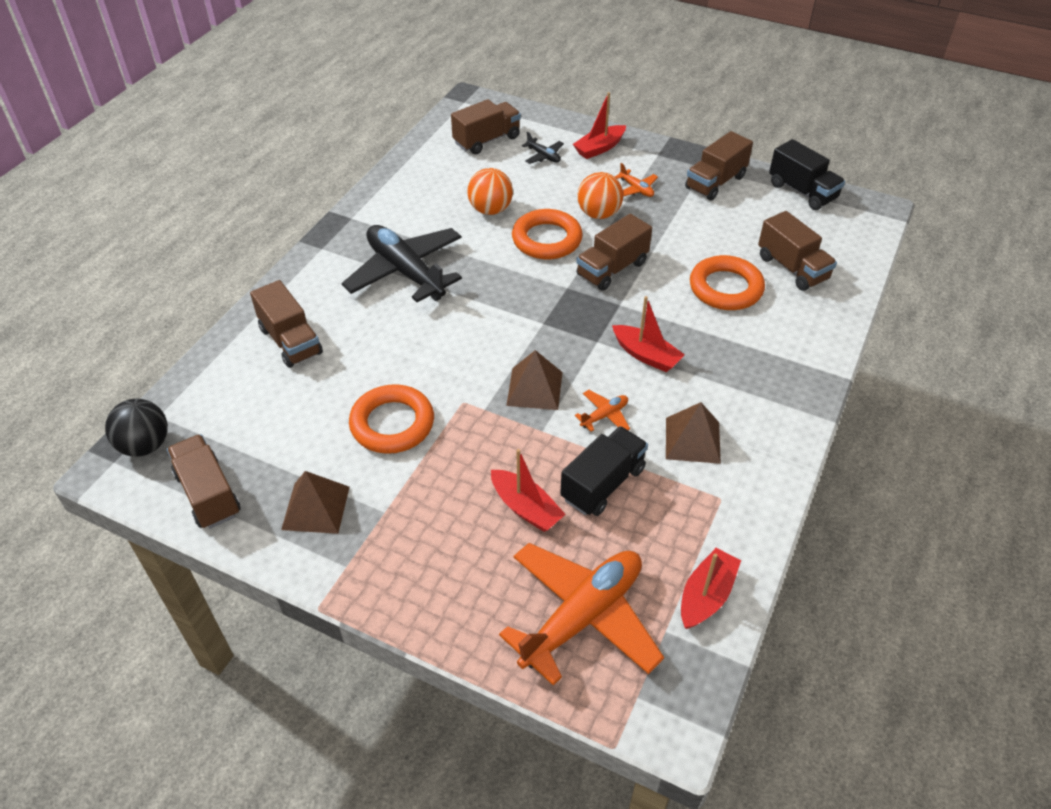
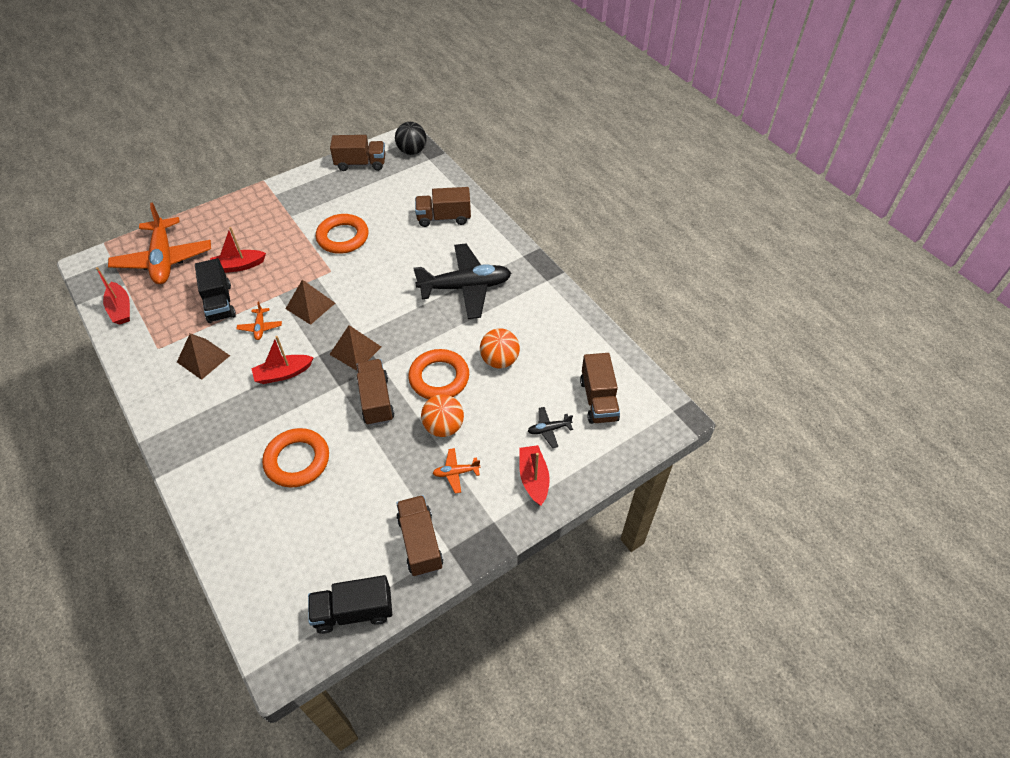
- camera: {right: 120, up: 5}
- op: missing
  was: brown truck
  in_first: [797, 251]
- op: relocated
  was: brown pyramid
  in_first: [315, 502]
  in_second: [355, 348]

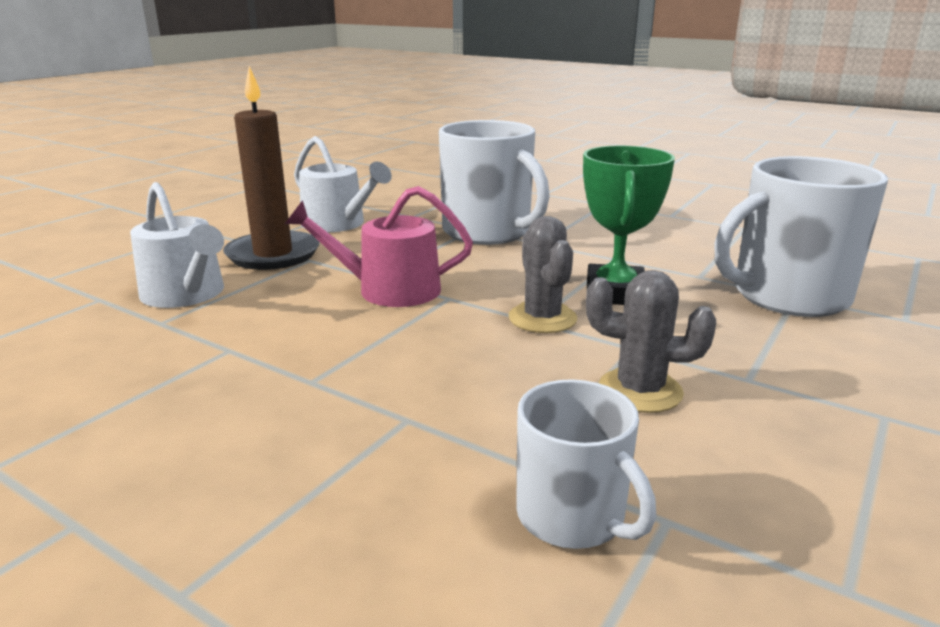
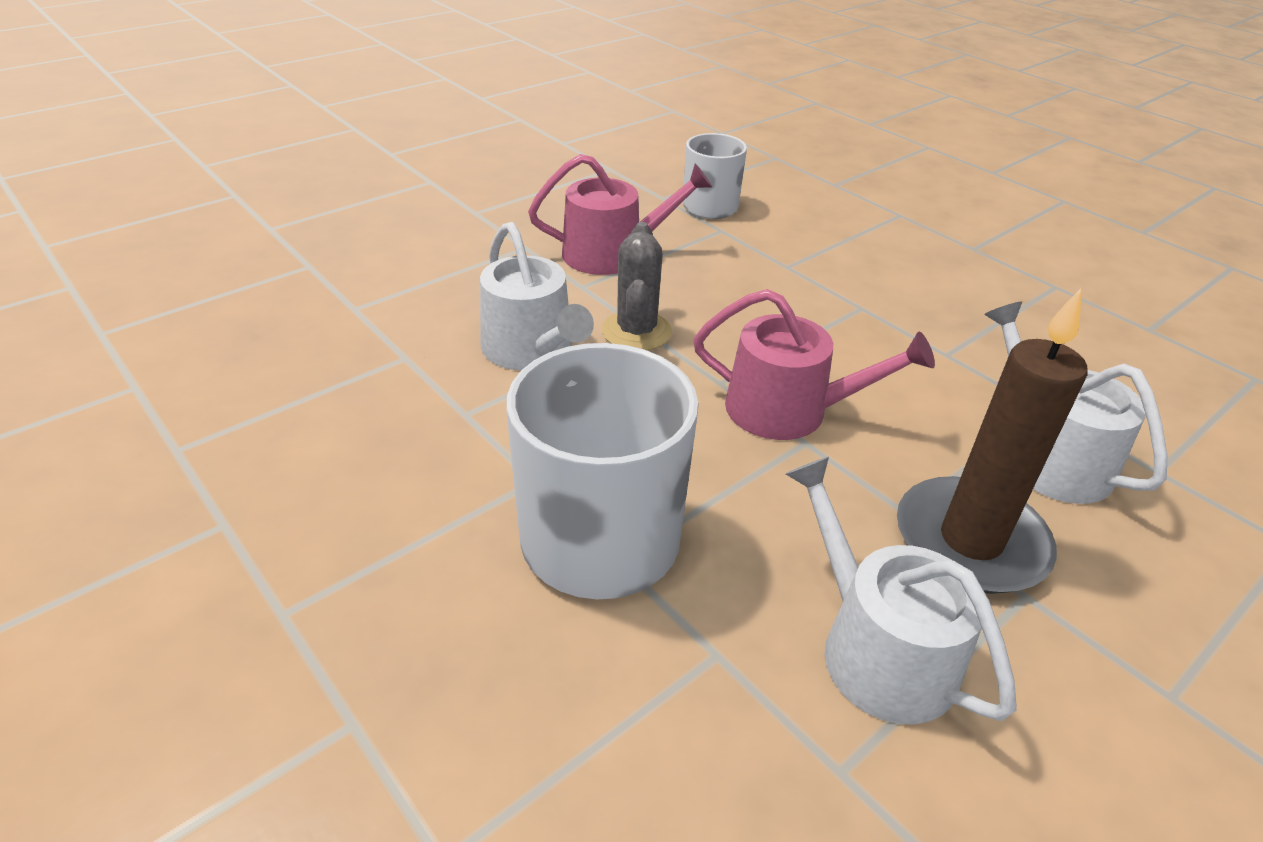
- camera: {right: -165, up: 15}
- op: missing
  was: white mug
  in_first: [801, 236]
- op: exchanged
  was: green trophy
  now: white watering can
  in_first: [629, 225]
  in_second: [537, 296]
- op: exchanged
  was: grey cactus
  now: pink watering can
  in_first: [651, 341]
  in_second: [620, 214]

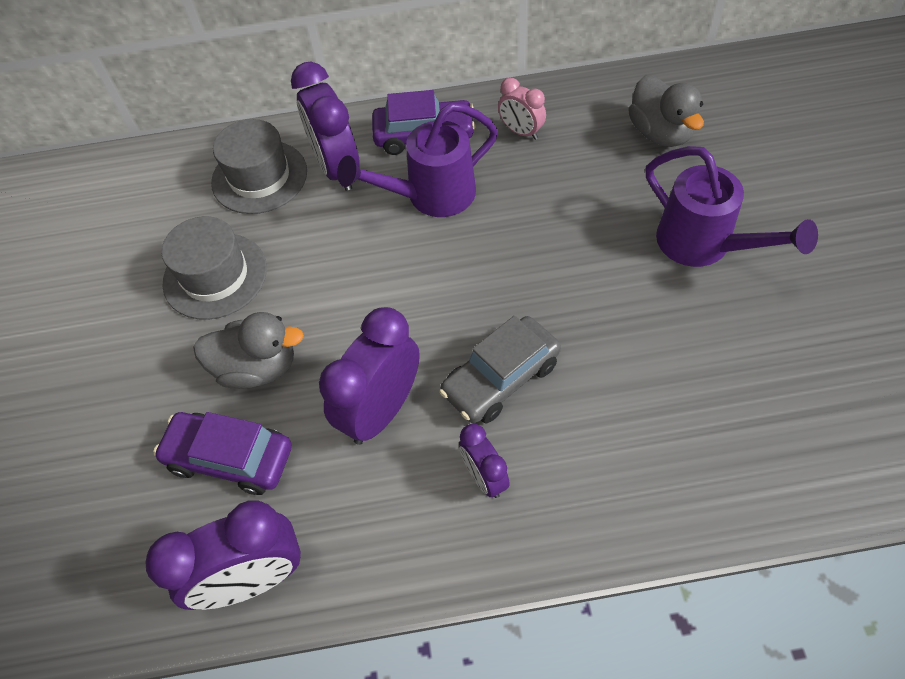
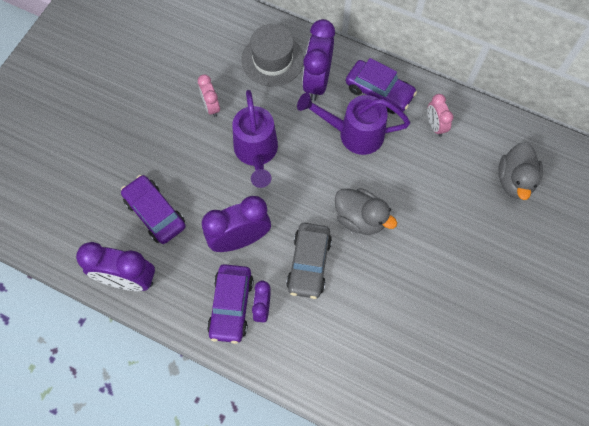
- camera: {right: 30, up: 10}
- op: appeared
  now: purple car
  in_second: [230, 304]
- op: relocated
  was: grey duck
  in_first: [248, 350]
  in_second: [366, 211]
- op: relocated
  was: purple watering can
  in_first: [732, 206]
  in_second: [255, 139]
- op: exchanged
  was: grey hat
  now: pink clock
  in_first: [214, 268]
  in_second: [209, 95]
- op: spun
  was: grey car
  in_first: [500, 370]
  in_second: [309, 261]
  clockwise: -75

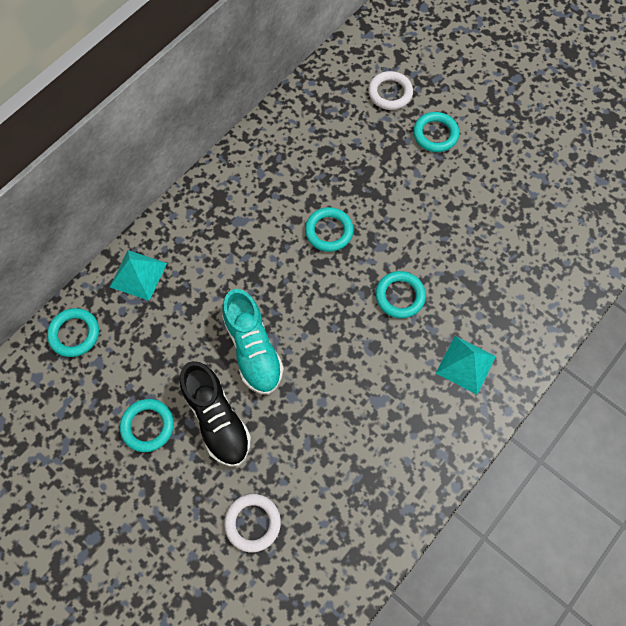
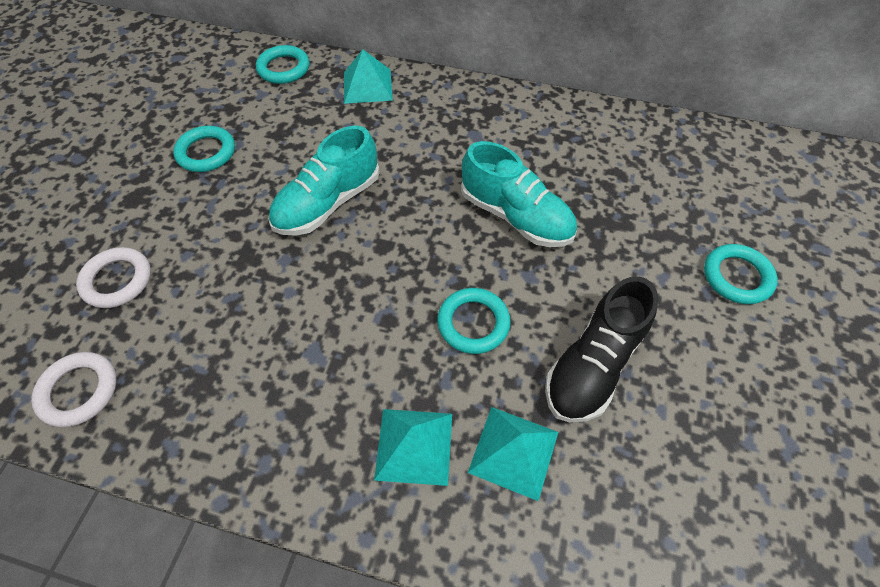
- camera: {right: 65, up: -10}
- op: appeared
  now: turquoise pyramid
  in_second: [513, 454]
- op: relocated
  was: black shoe
  in_first: [215, 414]
  in_second: [601, 349]
- op: relocated
  was: white ring
  in_first: [390, 90]
  in_second: [74, 389]
- op: exchanged
  was: turquoise ring
  now: turquoise shoe
  in_first: [329, 229]
  in_second: [519, 194]

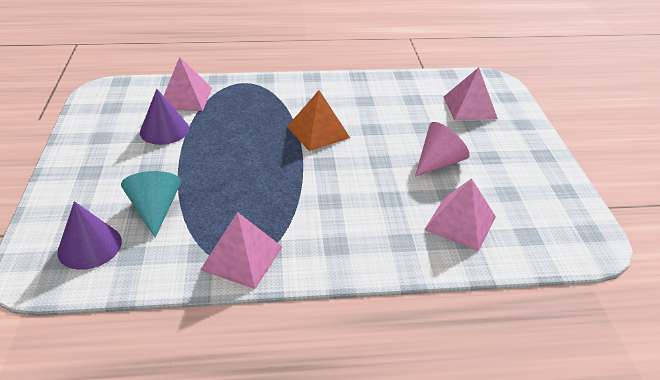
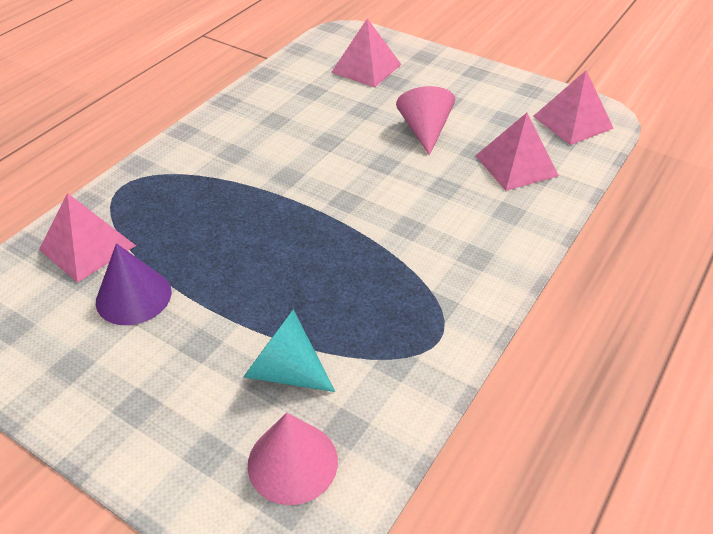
- camera: {right: -50, up: 5}
- op: missing
  was: orange pyramid
  in_first: [318, 120]
- op: relocated
  was: pink pyramid
  in_first: [241, 250]
  in_second: [573, 107]
- op: colour
  was: purple cone
  now: pink cone
  in_first: [89, 235]
  in_second: [293, 459]

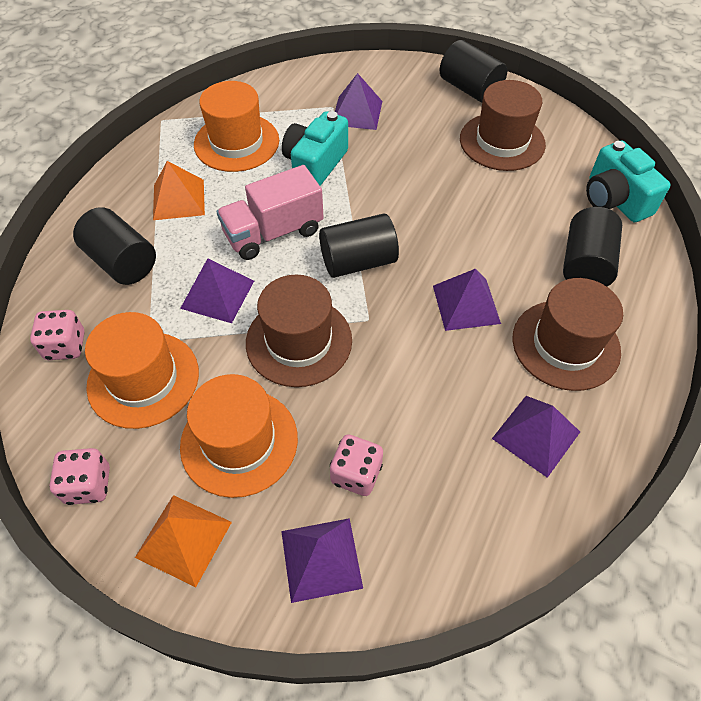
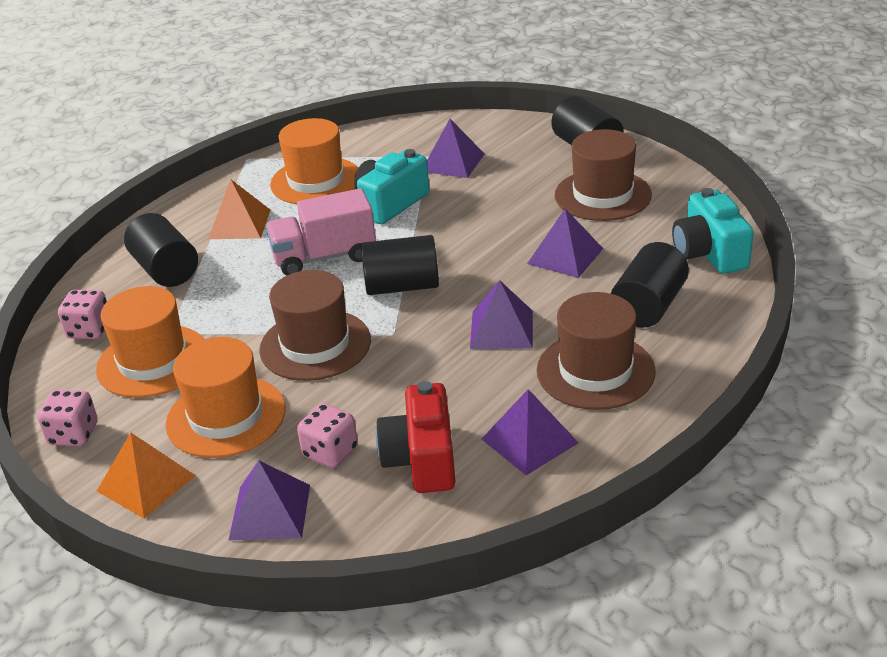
- camera: {right: 15, up: -20}
- op: appeared
  now: red camera
  in_second: [416, 437]
- op: relocated
  was: purple pyramid
  in_first: [217, 290]
  in_second: [565, 243]

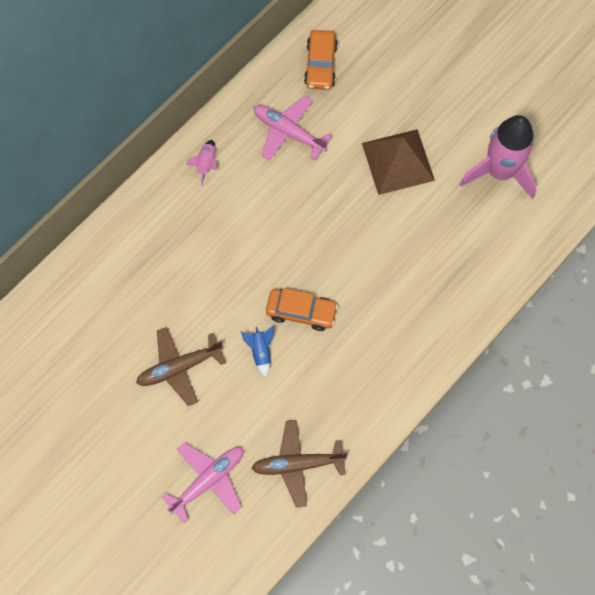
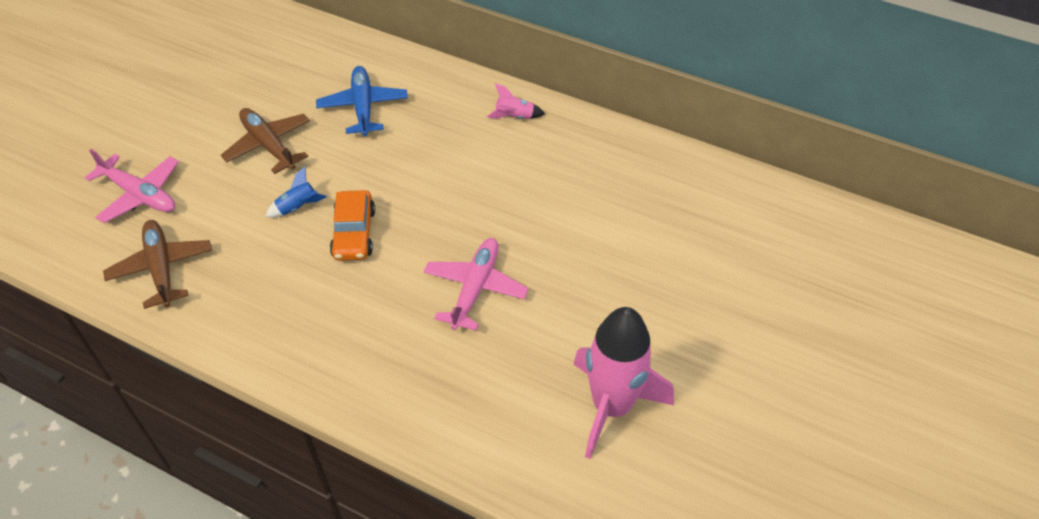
- camera: {right: 75, up: -20}
- op: missing
  was: orange car
  in_first: [321, 60]
- op: missing
  was: brown pyramid
  in_first: [398, 162]
- op: appeared
  now: blue plane
  in_second: [362, 101]
- op: relocated
  was: pink plane
  in_first: [293, 128]
  in_second: [476, 284]

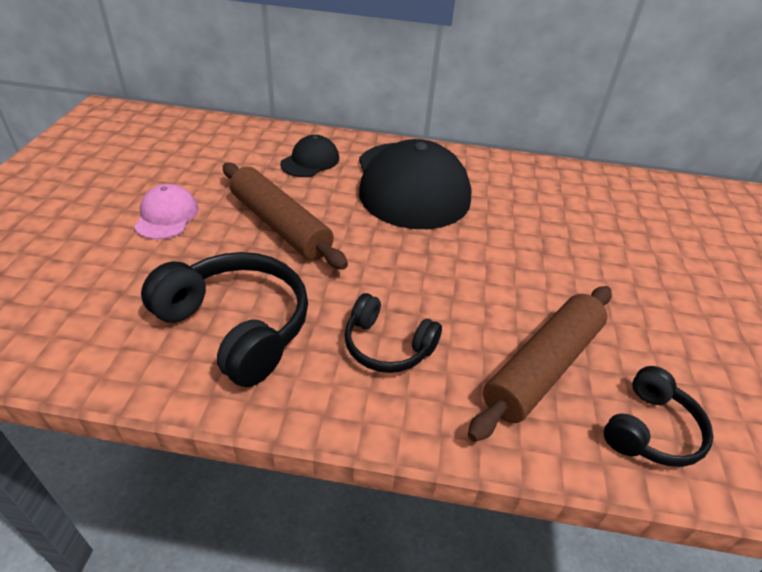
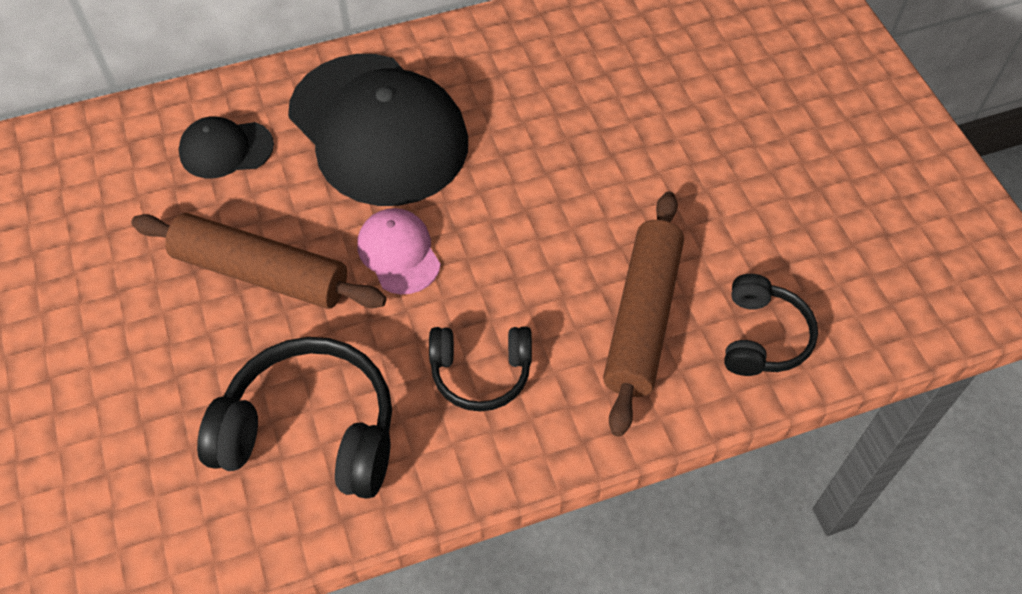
- camera: {right: -25, up: 15}
- op: relocated
  was: pink cap
  in_first: [166, 211]
  in_second: [399, 251]
- op: spun
  was: black cap
  in_first: [309, 156]
  in_second: [226, 147]
  clockwise: -105

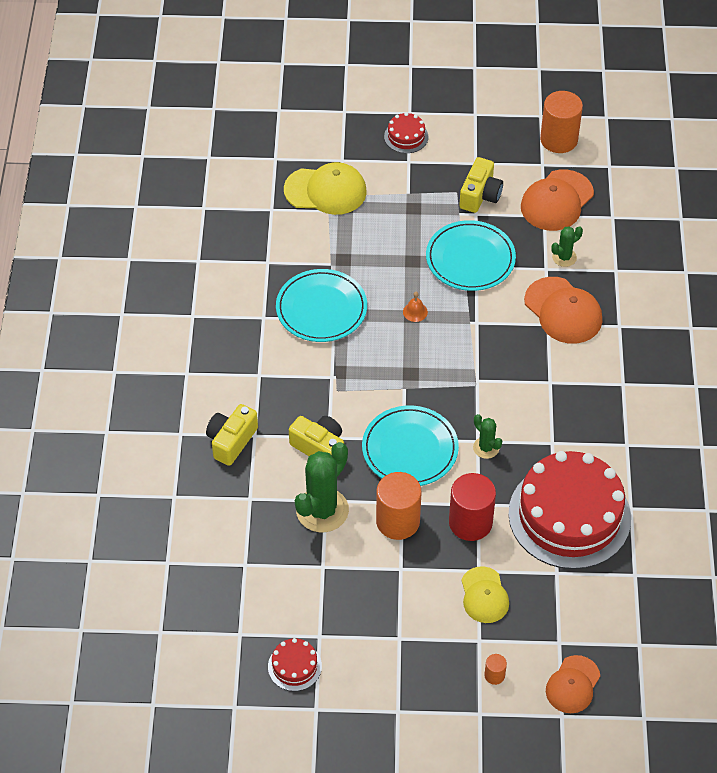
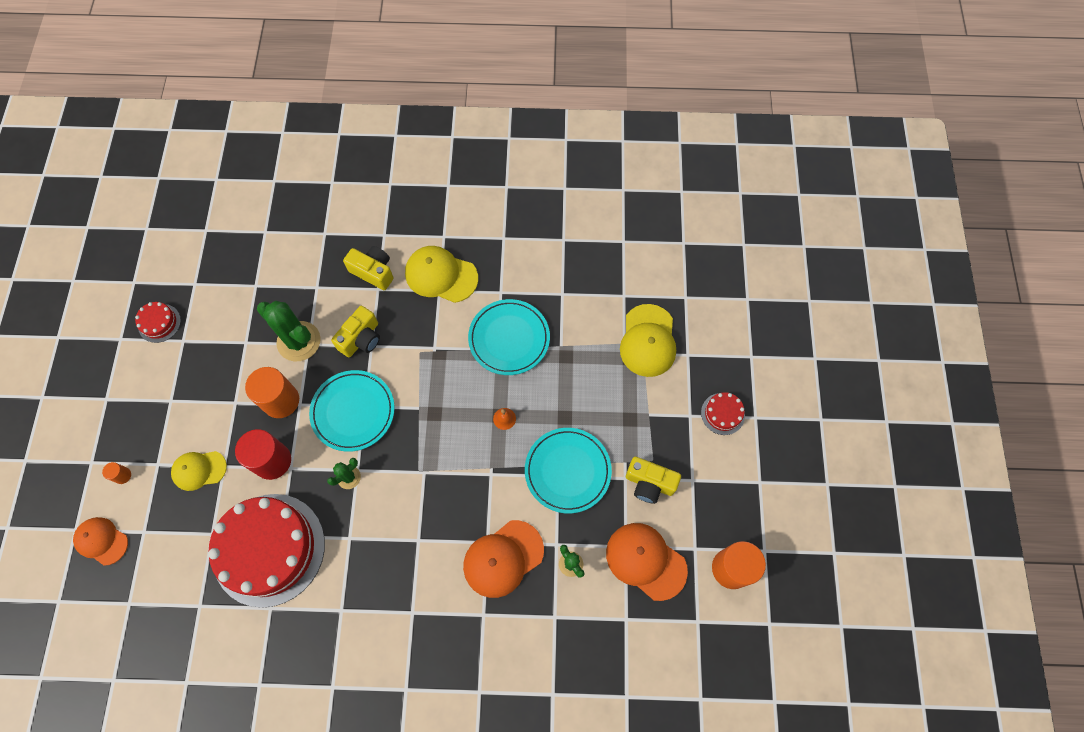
- camera: {right: 90, up: 15}
- op: appeared
  now: yellow cap
  in_second: [441, 274]

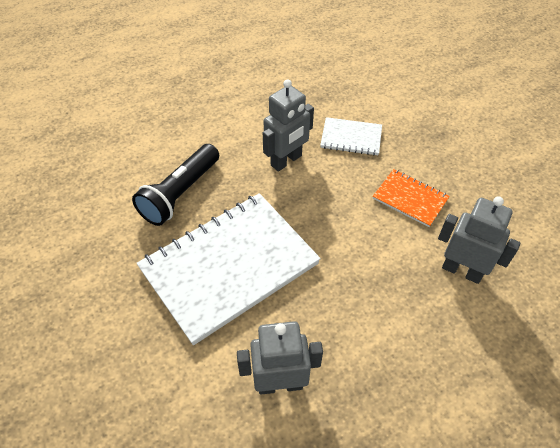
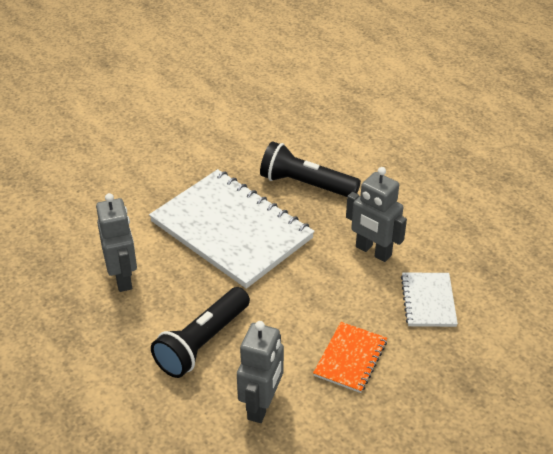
- camera: {right: 80, up: -10}
- op: appeared
  now: black flashlight
  in_second: [200, 332]

